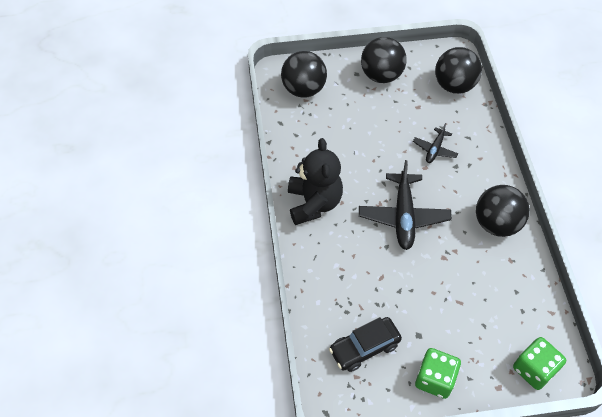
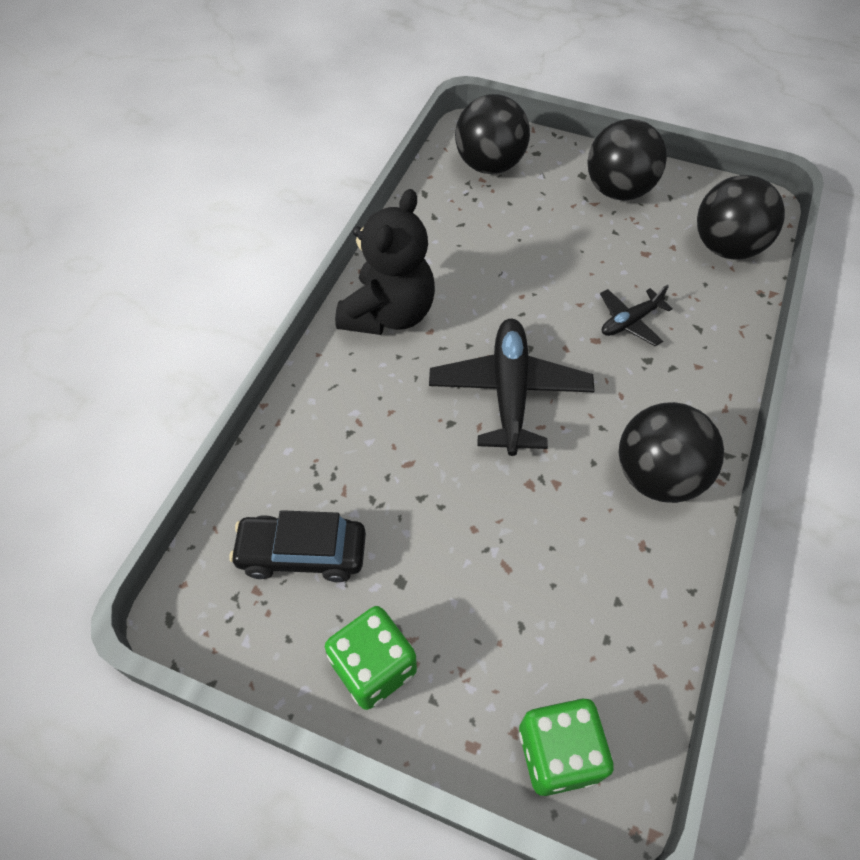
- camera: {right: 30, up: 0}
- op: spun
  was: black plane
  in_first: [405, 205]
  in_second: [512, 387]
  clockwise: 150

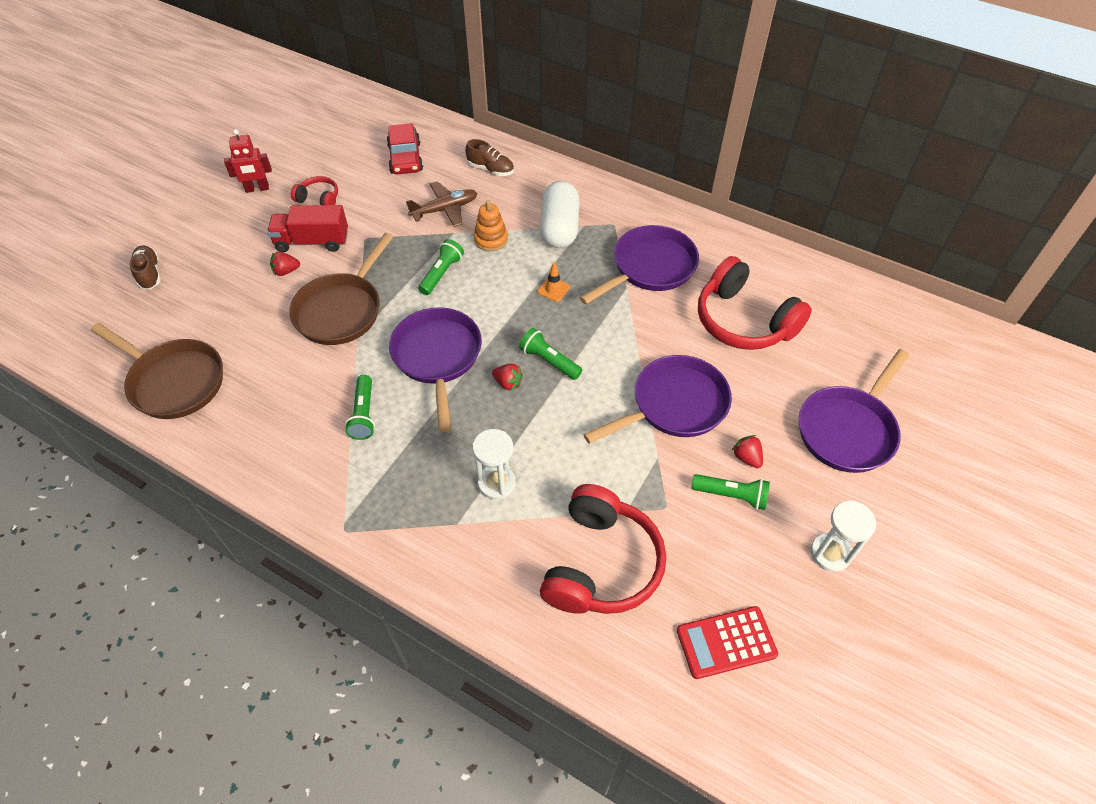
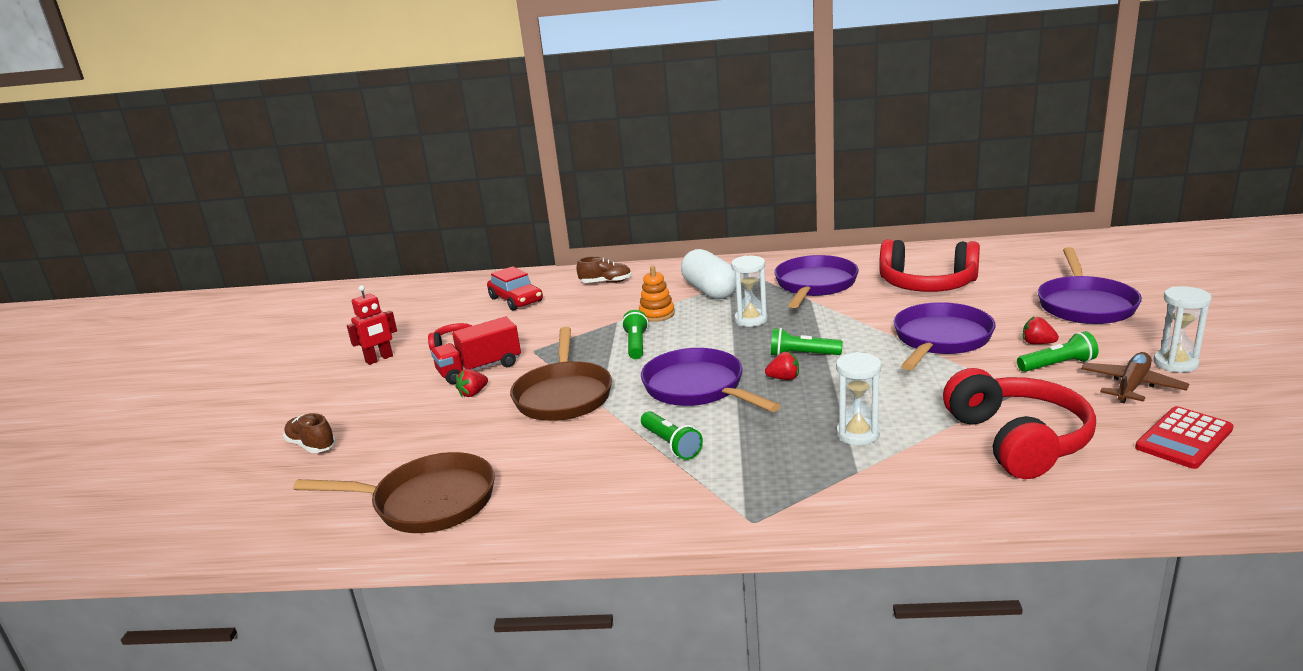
- camera: {right: -25, up: -30}
- op: relocated
  was: brown plane
  in_first: [441, 204]
  in_second: [1135, 377]
- op: exchanged
  was: orange traffic cone
  now: white hourglass
  in_first: [554, 282]
  in_second: [749, 291]

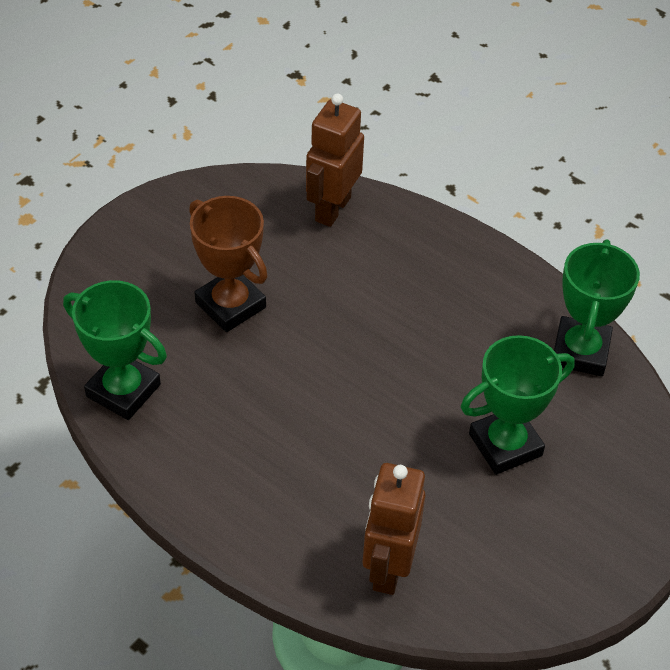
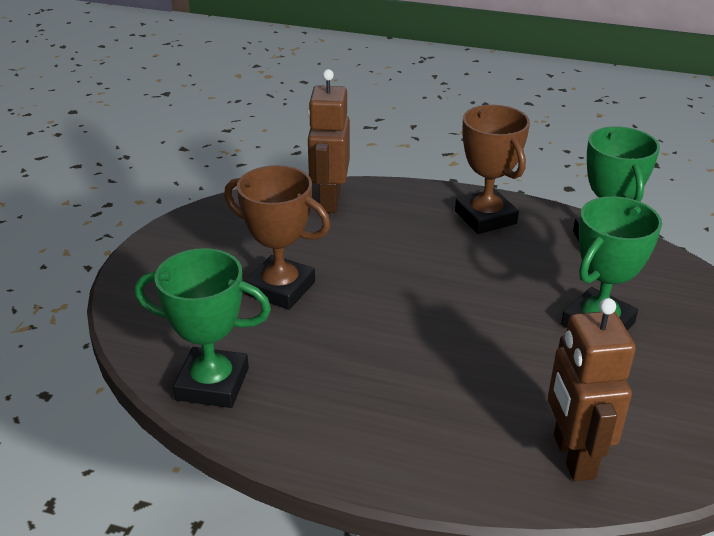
- camera: {right: -20, up: -15}
- op: appeared
  now: brown trophy
  in_second: [492, 169]

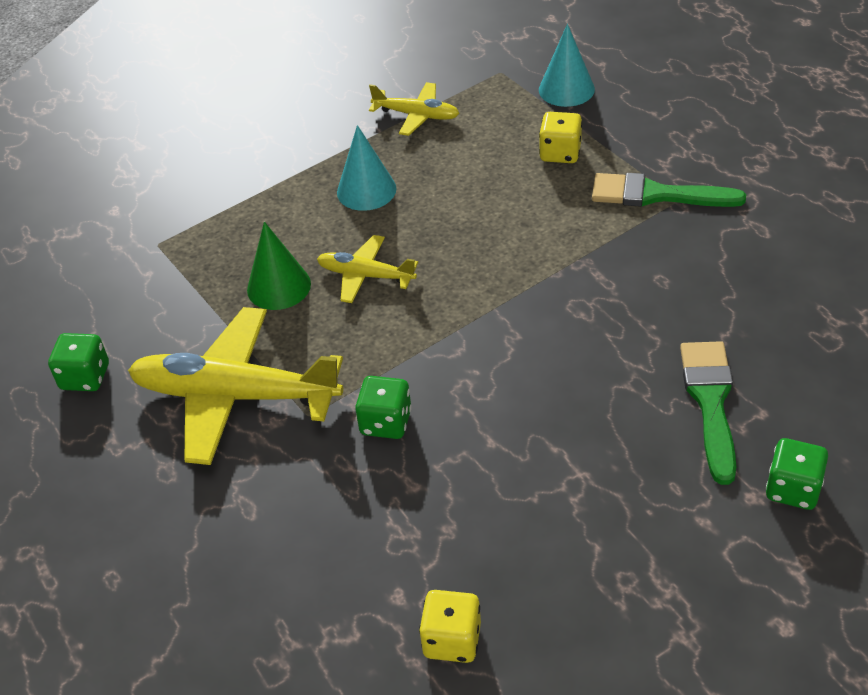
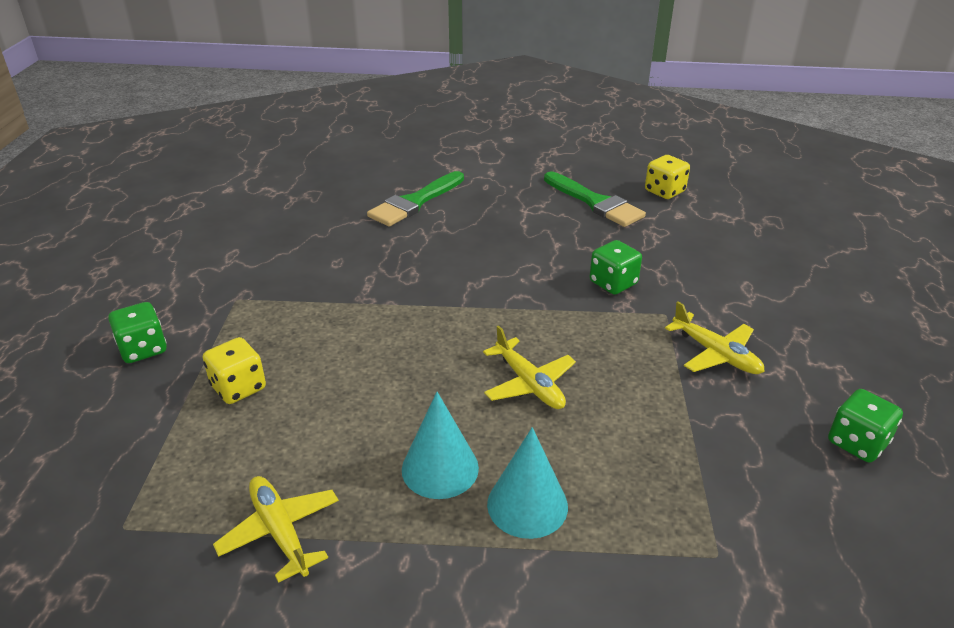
- camera: {right: -145, up: -10}
- op: missing
  was: green cone
  in_first: [279, 266]
- op: relocated
  was: turquoise cone
  in_first: [567, 65]
  in_second: [527, 483]
- op: relocated
  was: green brush
  in_first: [669, 190]
  in_second: [595, 199]
- op: relocated
  was: green dice
  in_first: [797, 474]
  in_second: [137, 332]
- op: size
  was: yellow plane
  in_first: [235, 386]
  in_second: [715, 338]
  ratio: 0.52

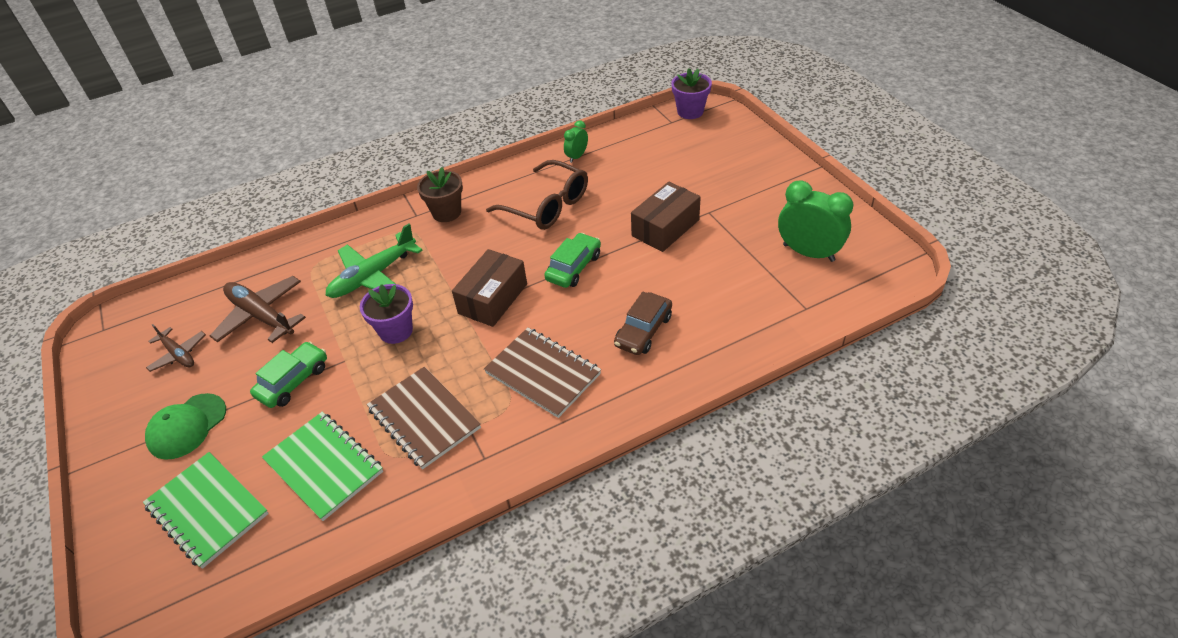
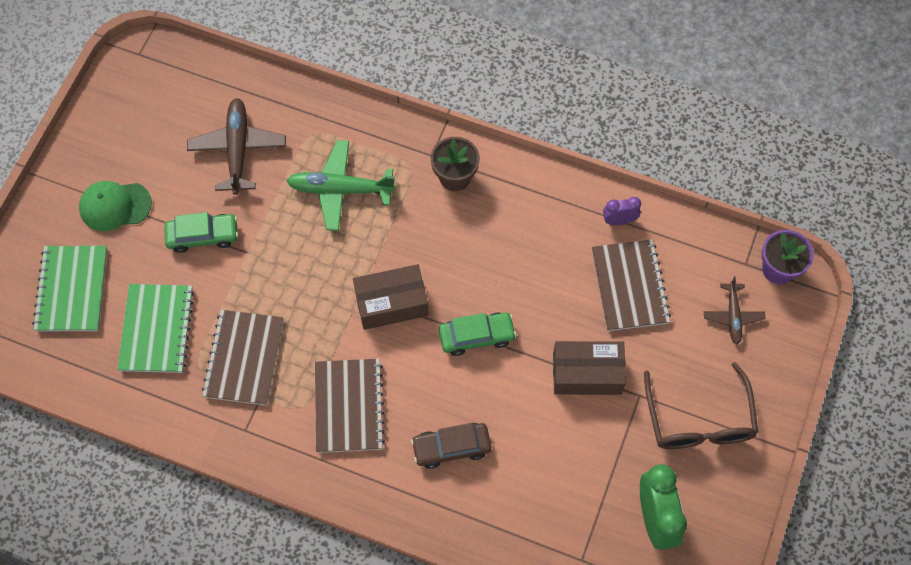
- camera: {right: 45, up: 20}
- op: missing
  was: purple flower pot
  in_first: [386, 314]
- op: appeared
  now: brown notebook
  in_second: [631, 285]
- op: relocated
  was: brown plane
  in_first: [176, 348]
  in_second: [735, 310]
- op: relocated
  was: brown glasses
  in_first: [537, 195]
  in_second: [701, 405]
- op: colour
  was: green clock
  now: purple clock
  in_first: [576, 141]
  in_second: [622, 211]

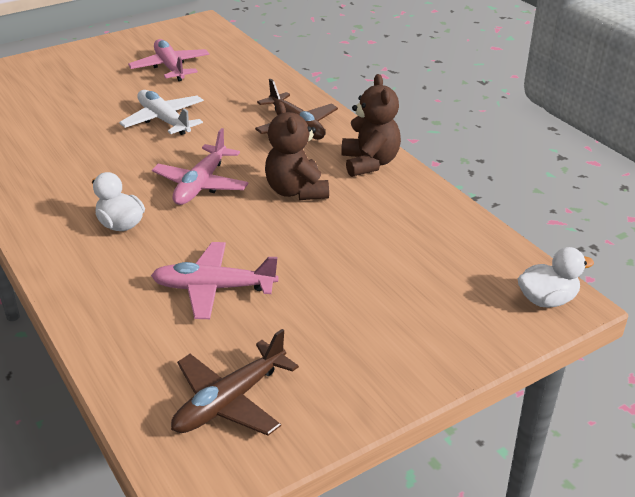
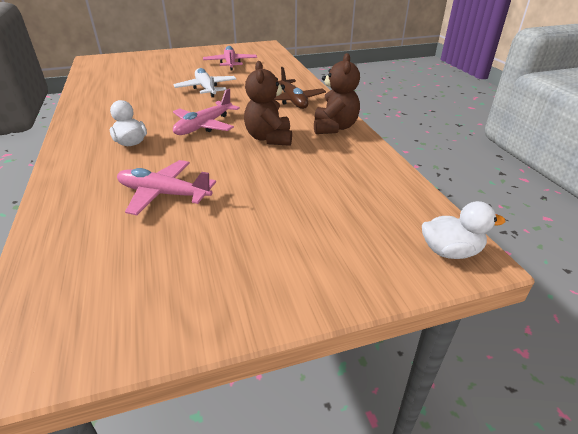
- camera: {right: 15, up: 0}
- op: missing
  was: brown plane
  in_first: [235, 382]

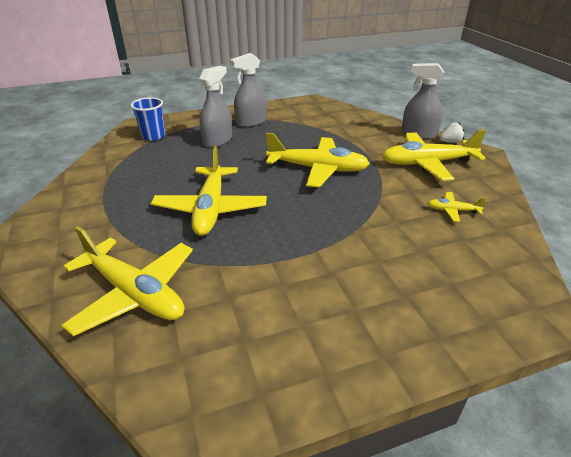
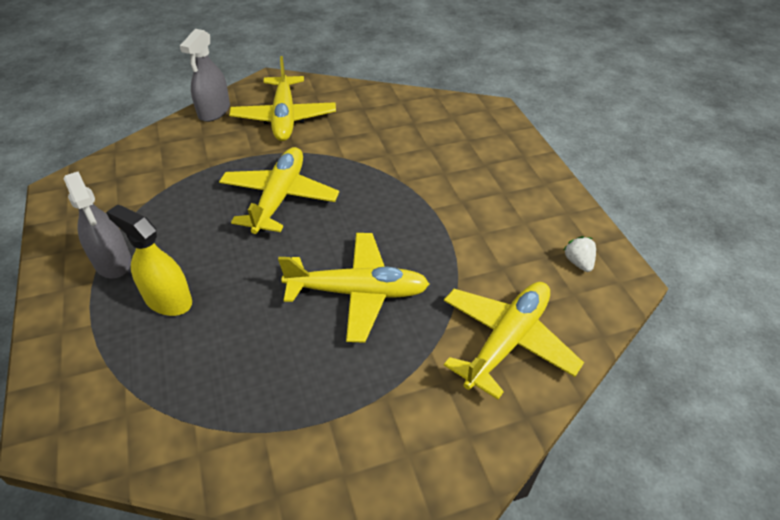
- camera: {right: -90, up: 10}
- op: missing
  was: blue cup
  in_first: [148, 119]
- op: missing
  was: yellow plane
  in_first: [456, 207]
- op: relocated
  was: white strawberry
  in_first: [451, 132]
  in_second: [580, 254]
- op: colour
  was: grey spray bottle
  now: yellow spray bottle
  in_first: [215, 107]
  in_second: [149, 260]

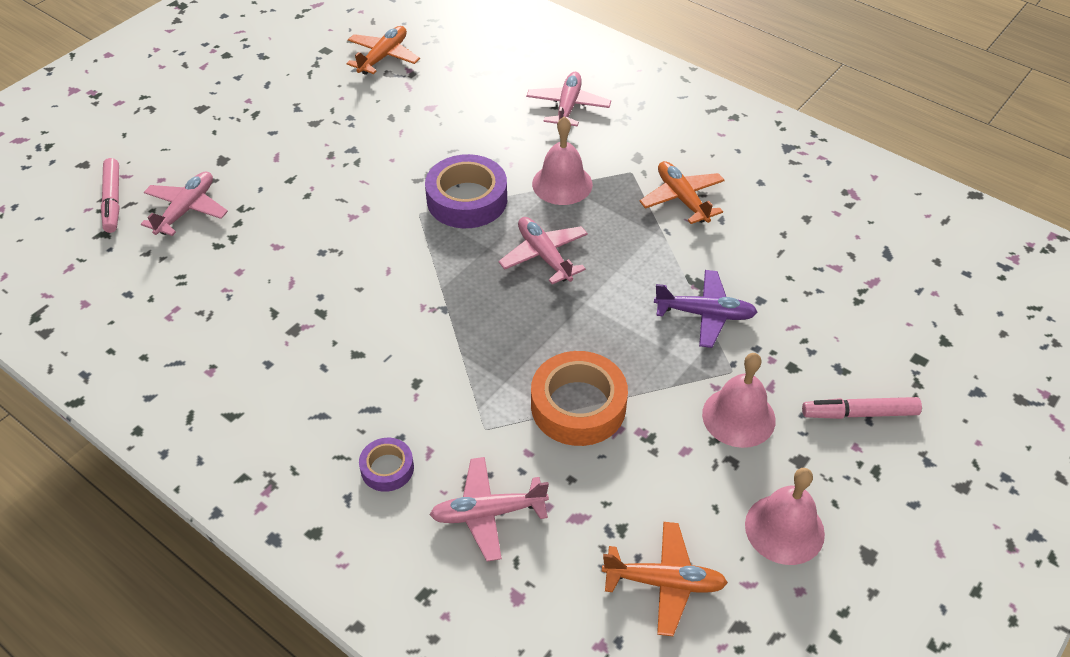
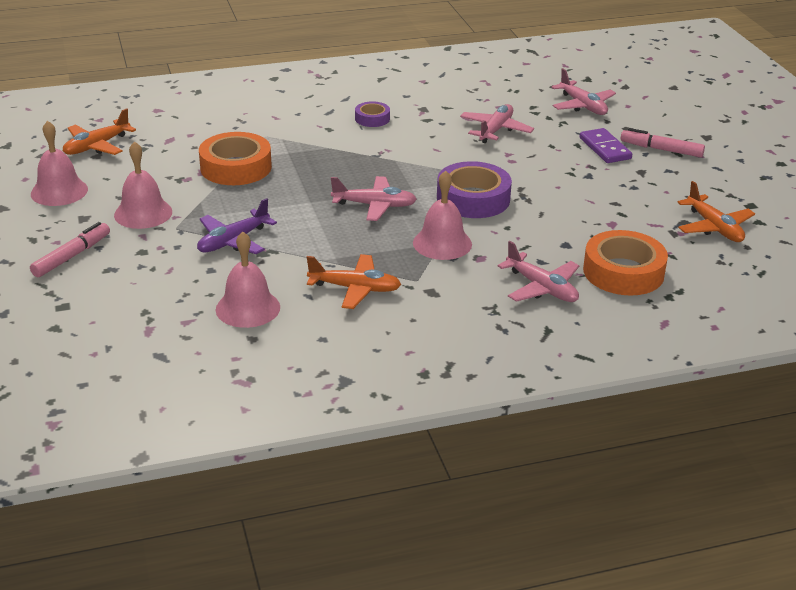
- camera: {right: 125, up: -15}
- op: appeared
  now: pink bell
  in_second: [248, 280]
- op: appeared
  now: purple domino
  in_second: [606, 145]
- op: appeared
  now: orange tape
  in_second: [625, 263]
- op: relocated
  was: pink marker
  in_first: [110, 195]
  in_second: [663, 142]
- op: relocated
  was: purple tape
  in_first: [386, 465]
  in_second: [372, 114]
- op: relocated
  was: pink plane
  in_first: [489, 509]
  in_second: [497, 123]

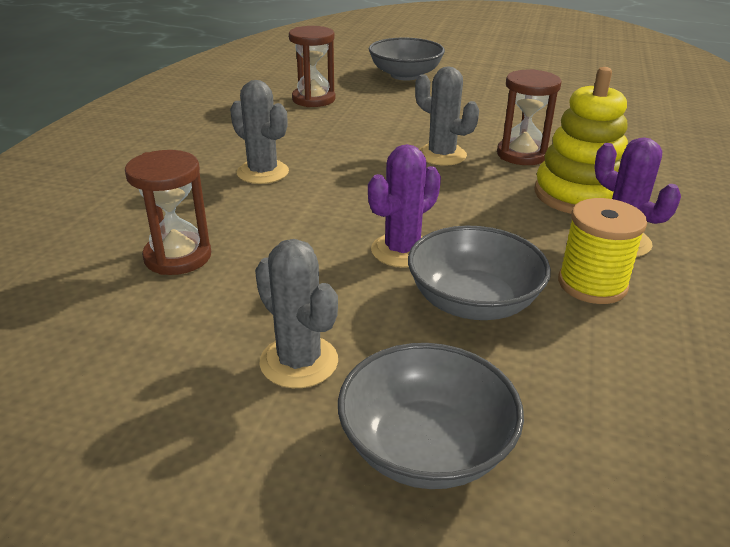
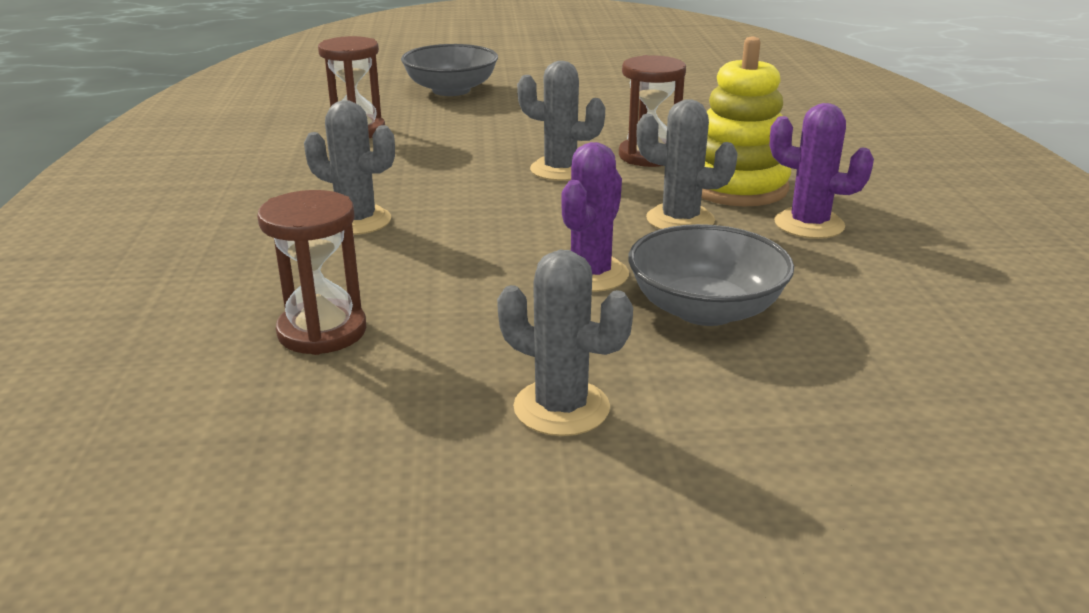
- camera: {right: -20, up: -5}
- op: missing
  was: grey bowl
  in_first: [431, 416]
- op: missing
  was: yellow spool
  in_first: [602, 251]
- op: appeared
  now: grey cactus
  in_second: [687, 164]

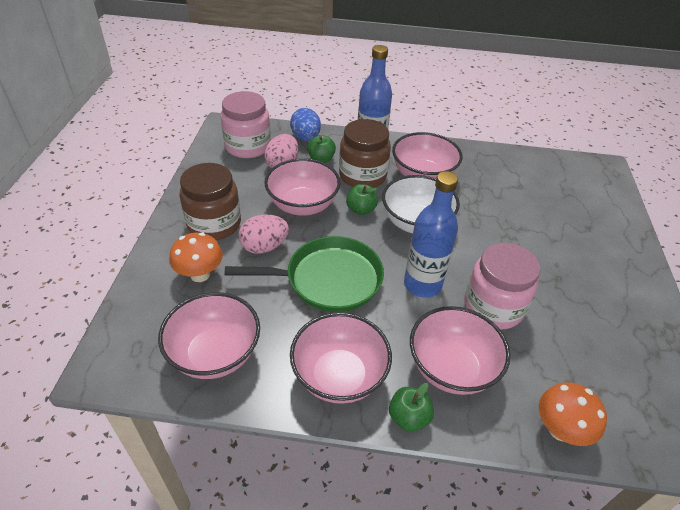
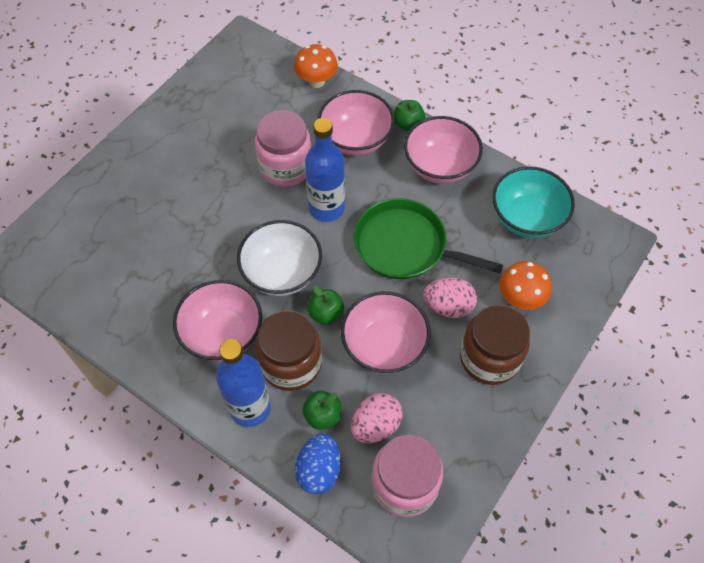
- camera: {right: -150, up: 15}
- op: colour
  was: pink bowl
  now: turquoise bowl
  in_first: [209, 335]
  in_second: [533, 202]

